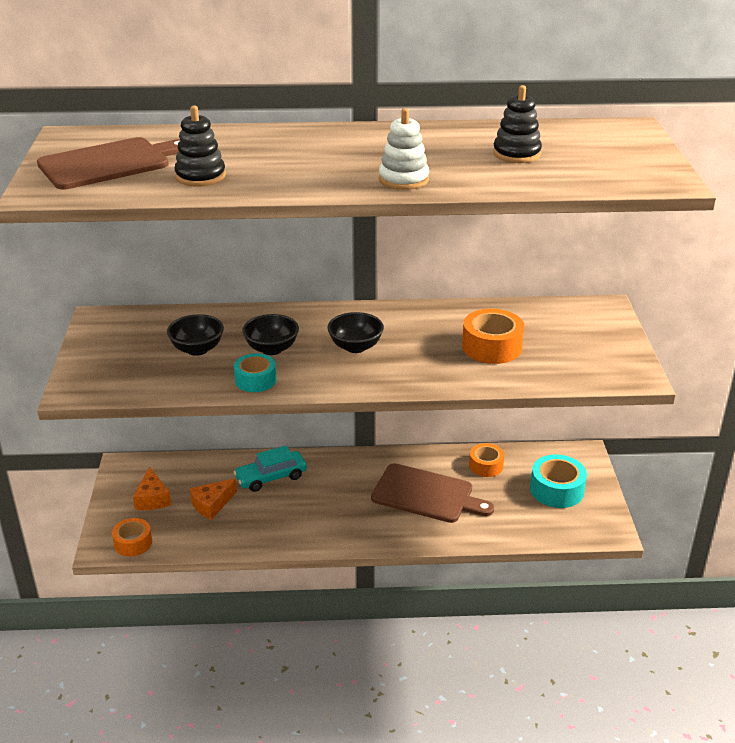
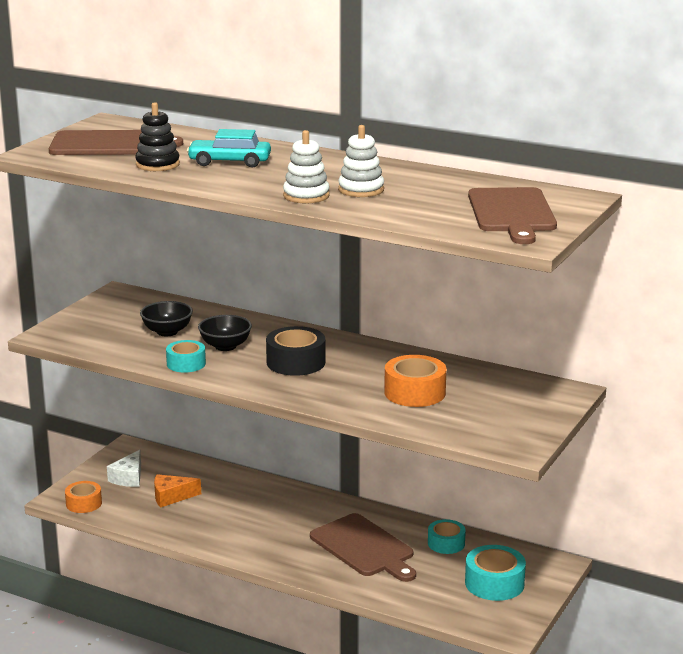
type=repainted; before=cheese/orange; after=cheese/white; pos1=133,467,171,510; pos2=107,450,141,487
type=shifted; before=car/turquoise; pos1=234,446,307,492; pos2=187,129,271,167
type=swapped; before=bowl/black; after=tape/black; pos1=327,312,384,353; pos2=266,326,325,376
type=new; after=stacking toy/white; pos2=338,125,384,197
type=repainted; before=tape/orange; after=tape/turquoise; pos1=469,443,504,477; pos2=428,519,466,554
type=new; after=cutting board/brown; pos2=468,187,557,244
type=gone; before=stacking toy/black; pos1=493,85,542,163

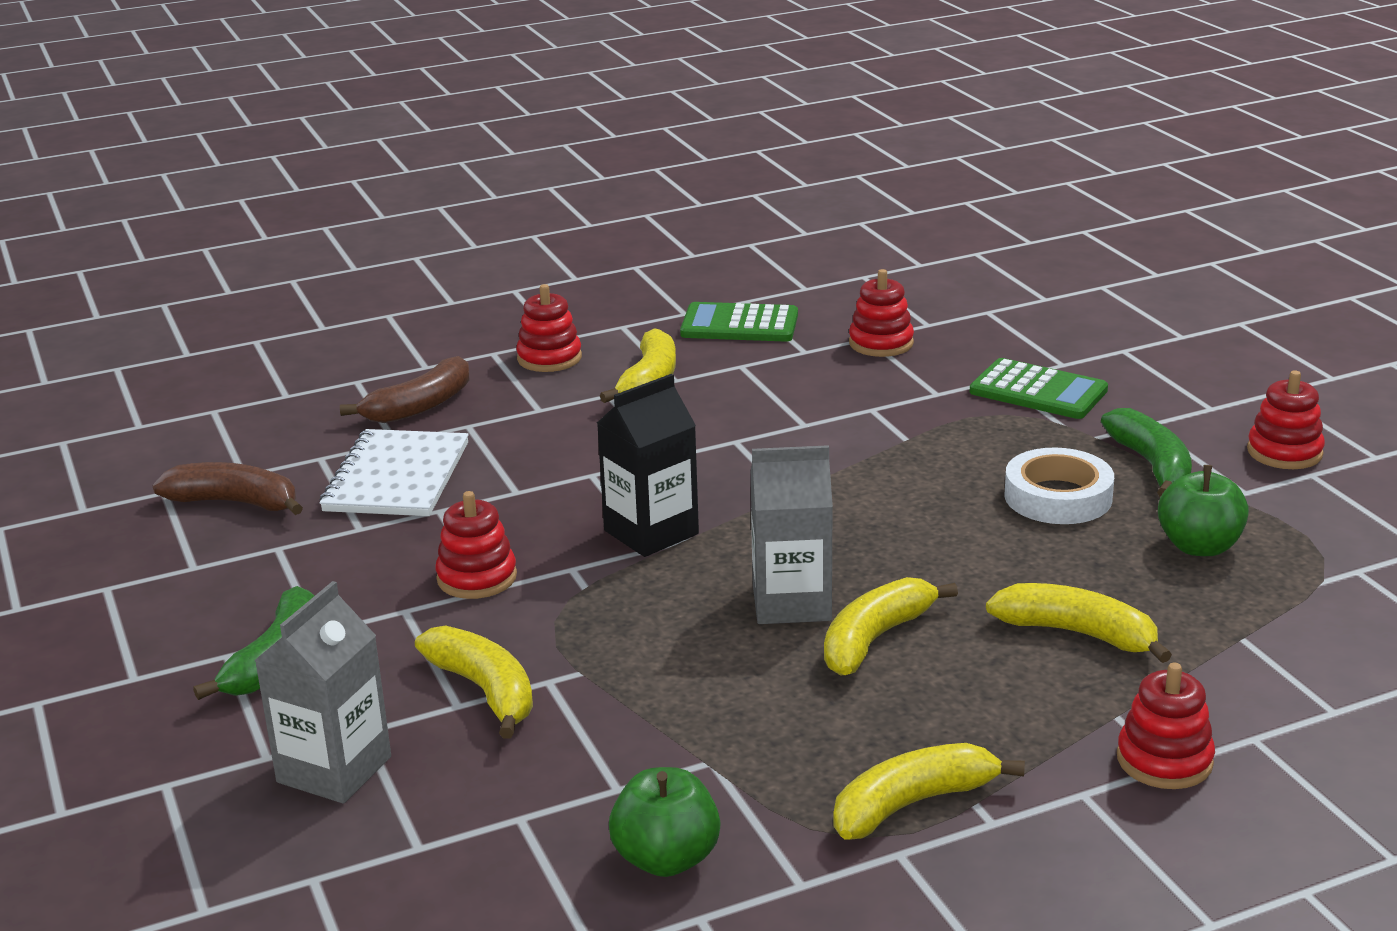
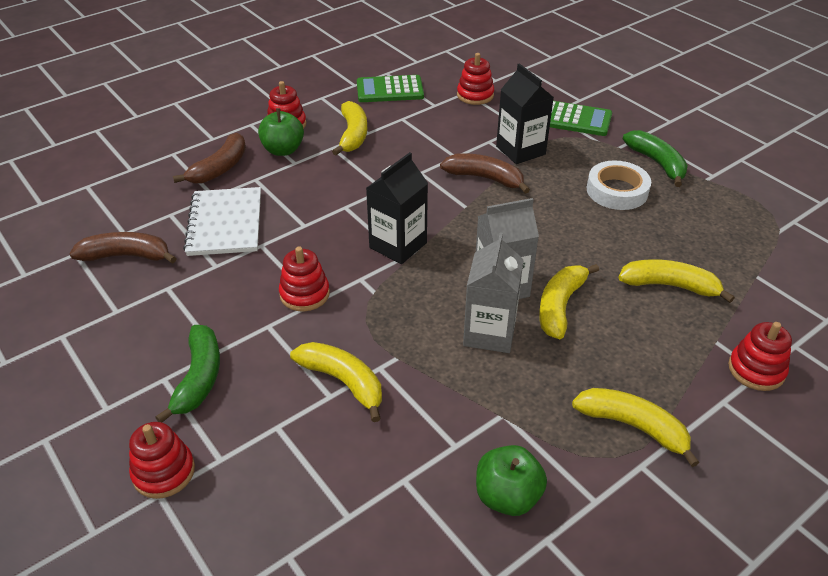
type=shifted; before=stacking toy/red; pos1=1247,370,1325,469; pos2=129,422,195,499
type=shifted; before=apple/green; pos1=1158,465,1249,556; pos2=258,108,304,156
type=new; after=banana/brown; pos2=440,153,530,194
type=shifted; before=carton/grey; pos1=254,581,391,804; pos2=463,232,524,353
type=new; after=carton/black; pos2=496,63,554,164
type=rotated; before=banana/yellow; pos1=833,743,1025,840; pos2=572,388,699,467; turn=75

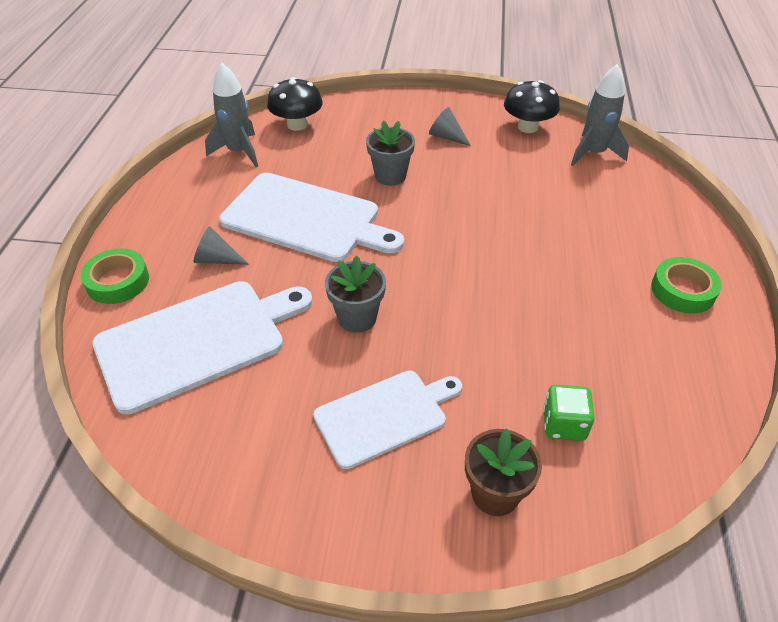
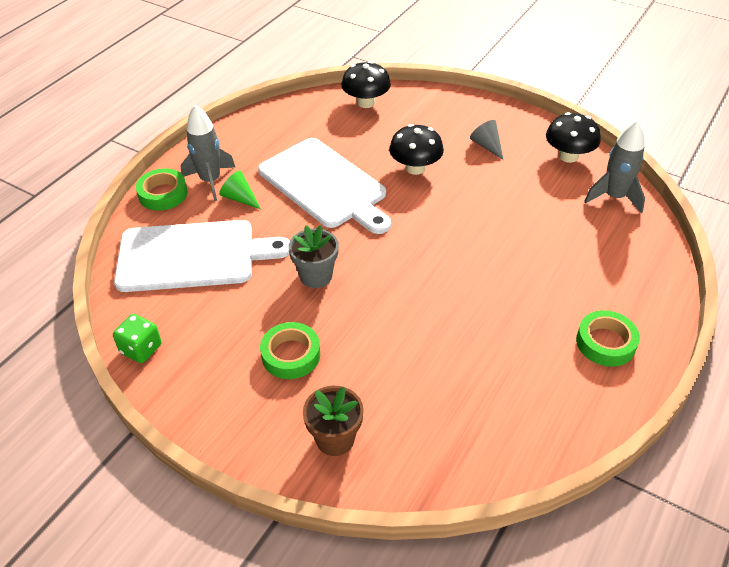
type=shifted; before=dice/green; pos1=543,385,595,441; pos2=113,314,162,363
type=shifted; before=rocket/grey; pos1=205,63,258,167; pos2=180,105,235,201
type=repainted; before=cone/grey; after=cone/green; pos1=193,226,249,265; pos2=219,171,261,209
type=swapped; before=cutting board/white; after=tape/green; pos1=313,371,462,469; pos2=260,322,320,379
type=swapped; before=flower pot/grey; after=mushroom/black; pos1=366,120,415,186; pos2=389,124,444,175

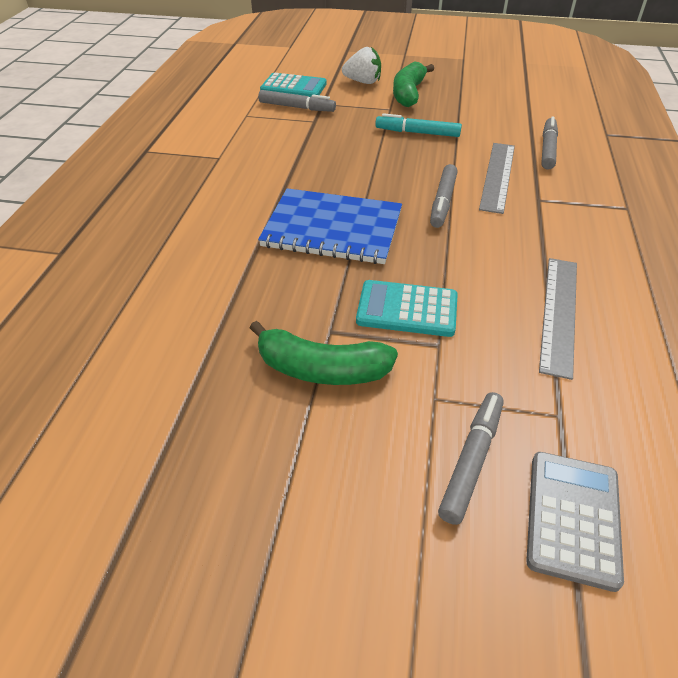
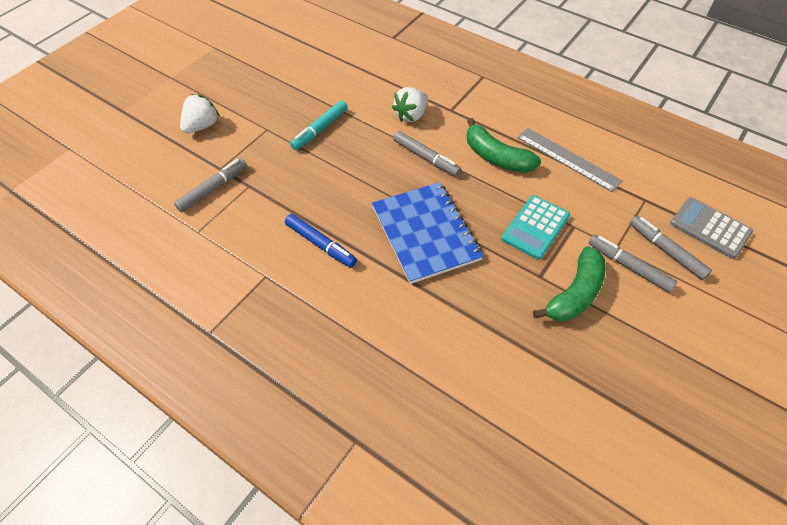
type=new; after=marker/blue; pos2=285,214,357,268
type=rotated; before=notebook/blue; pos1=258,188,402,264; pos2=372,182,484,284; turn=-60
type=swapped; before=ruler/grey; after=strawberry/white; pos1=479,143,515,214; pos2=392,87,428,122
type=shifted; before=banana/green; pos1=393,61,434,107; pos2=467,118,541,173
type=shifted; before=marker/grey; pos1=541,116,558,170; pos2=589,235,677,293
type=gone; before=calculator/turquoise; pos1=260,73,327,97

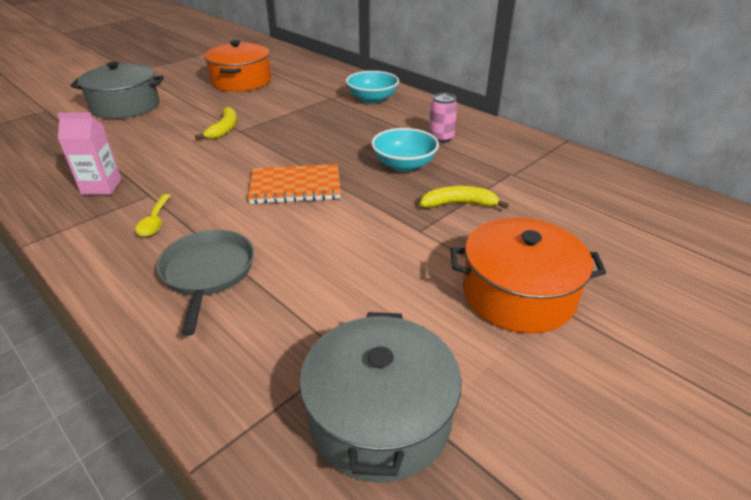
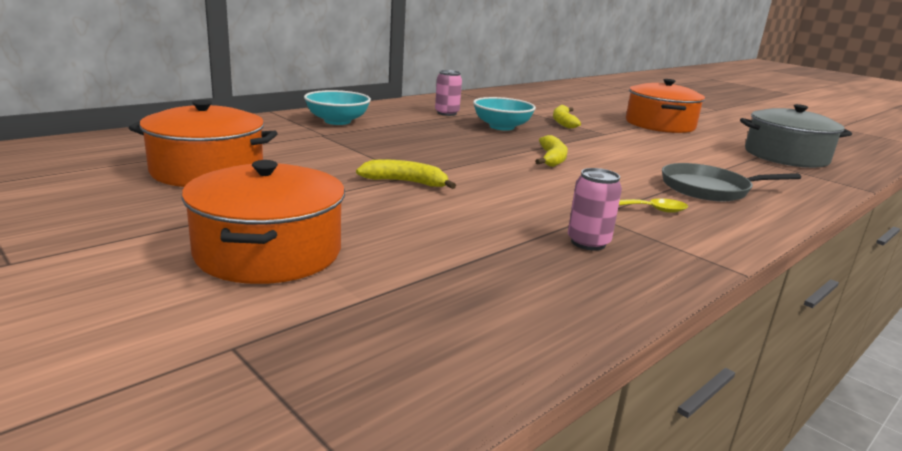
type=repainted; before=pot/grey; after=pot/orange; pos1=71,62,164,119; pos2=181,160,345,284
type=swapped; before=notebook/orange; after=banana/yellow; pos1=248,164,341,204; pos2=535,135,568,167
type=swapped; before=carton/pink; after=can/pink; pos1=57,113,122,195; pos2=568,168,622,251

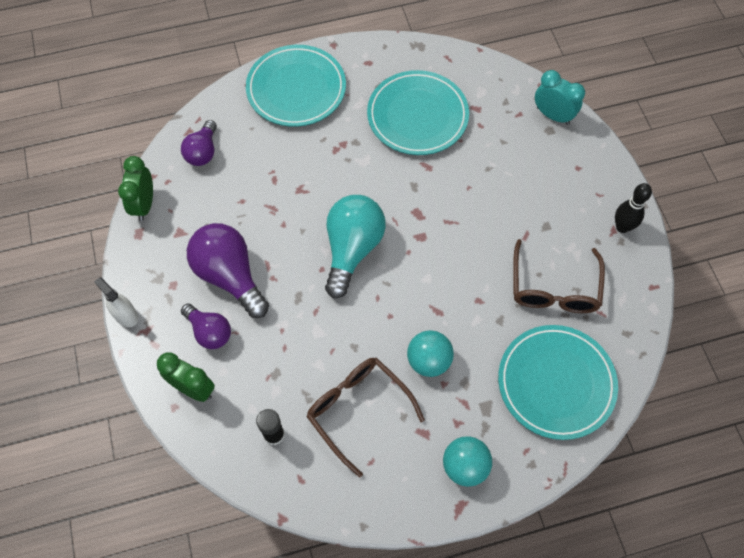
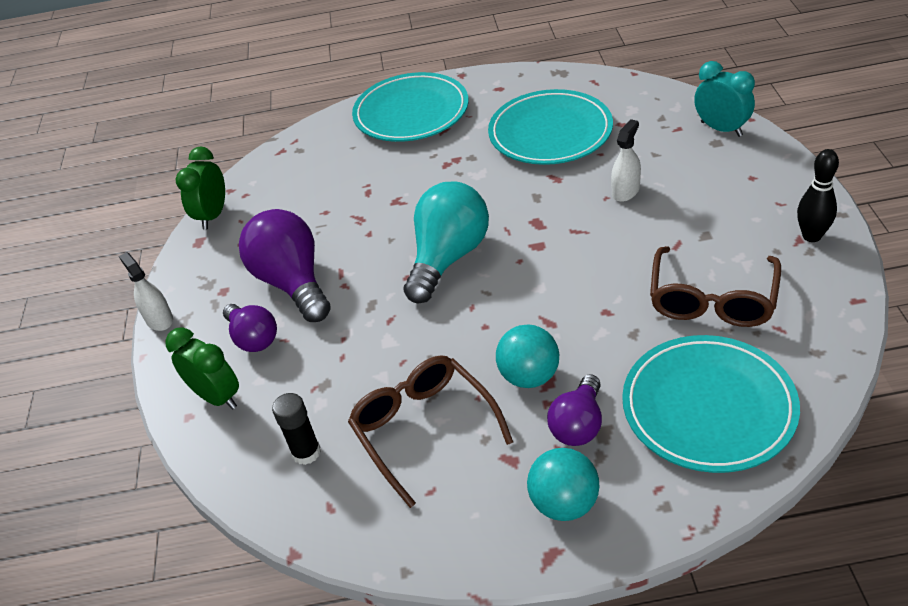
type=shifted; before=light bulb/purple; pos1=181,120,217,166; pos2=547,374,602,446
type=new; after=spray bottle/white; pos2=611,119,641,202

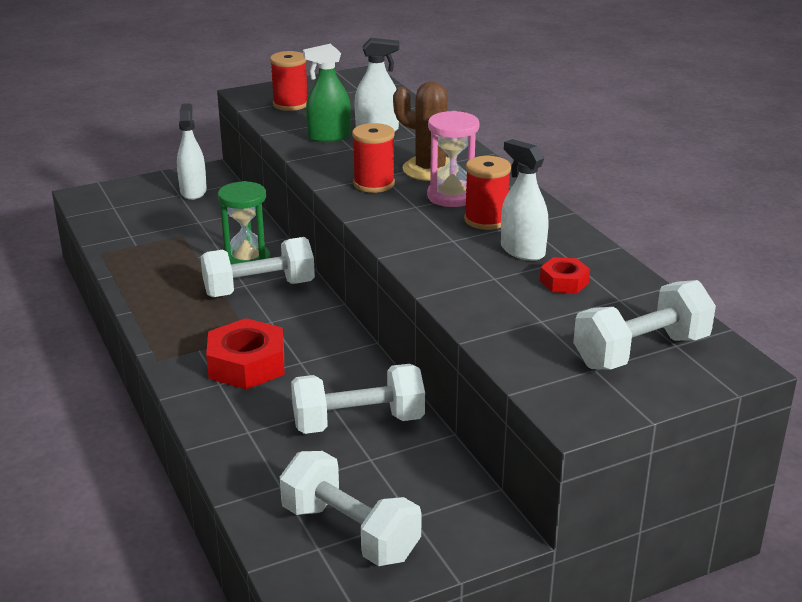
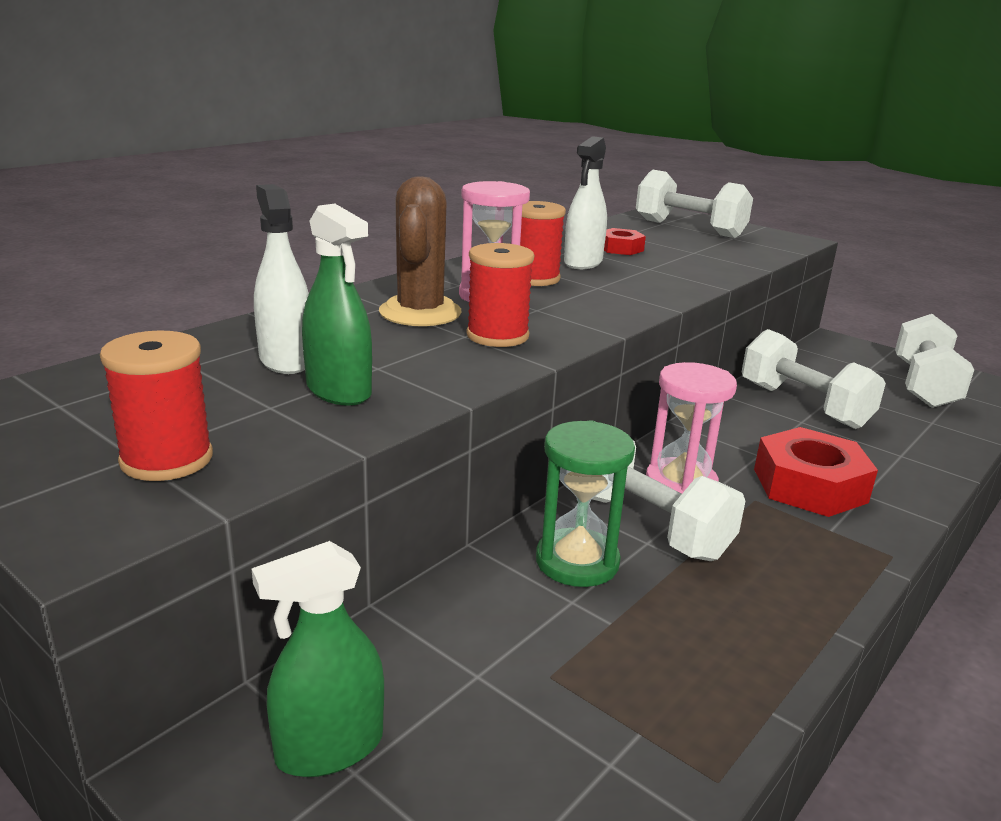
type=repainted; before=spray bottle/white; after=spray bottle/green; pos1=177,103,207,200; pos2=252,541,384,777
type=new; after=hourglass/pink; pos2=646,362,737,493

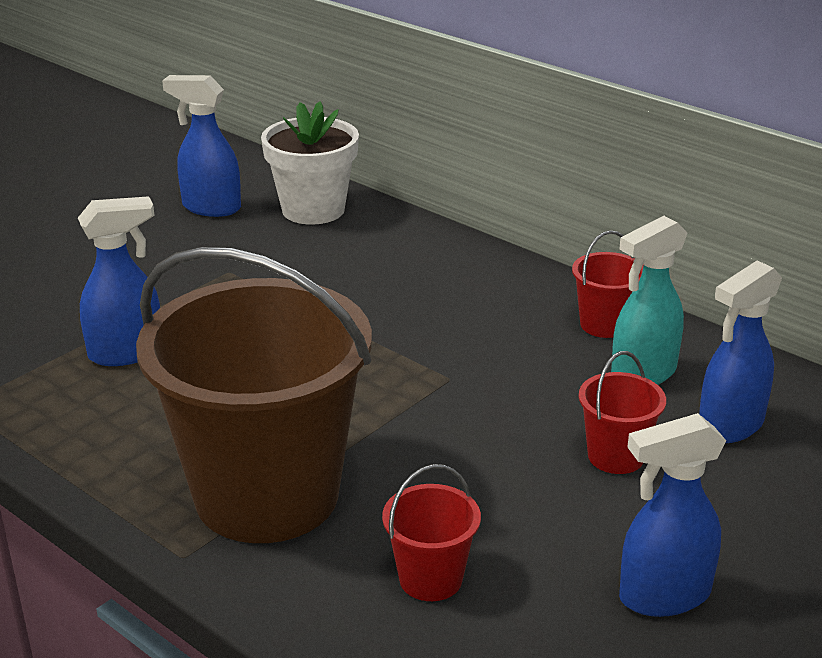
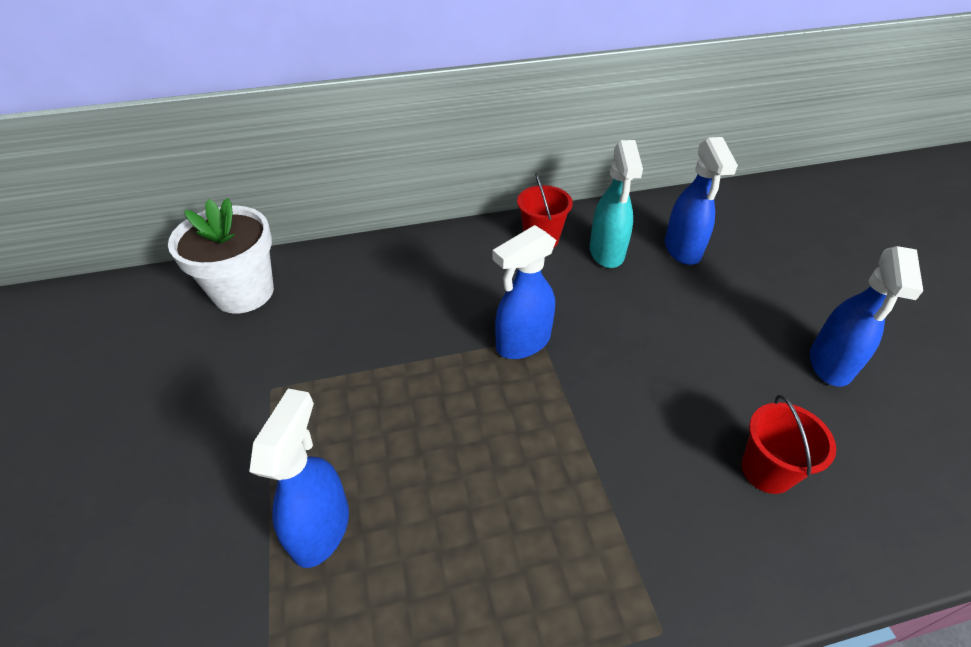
type=shifted; before=spray bottle/blue; pos1=162,75,241,217; pos2=493,225,556,359
type=gone; before=bucket/brown; pos1=136,247,372,543
type=gone; before=bucket/red; pos1=579,351,666,474

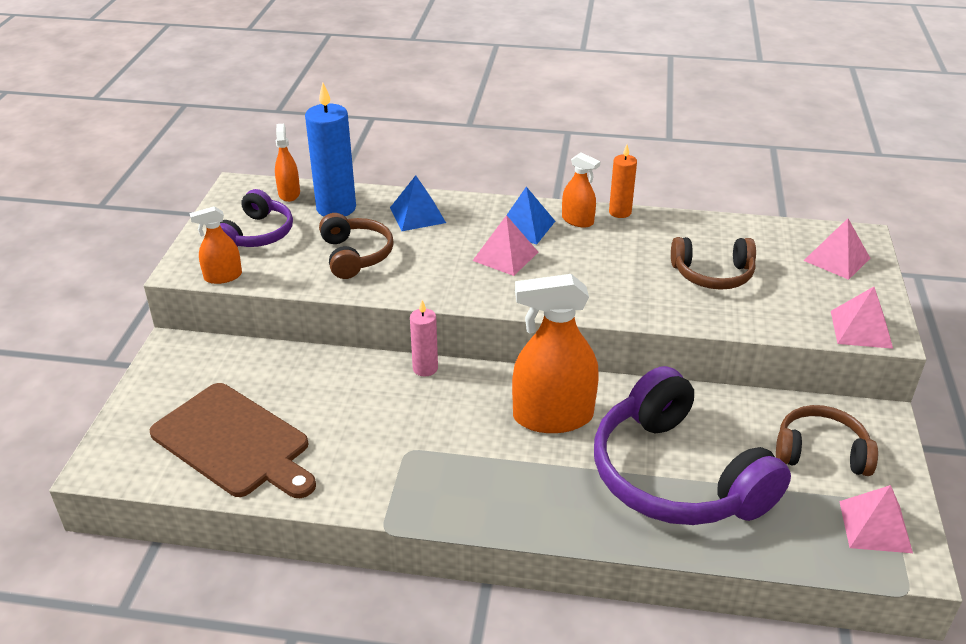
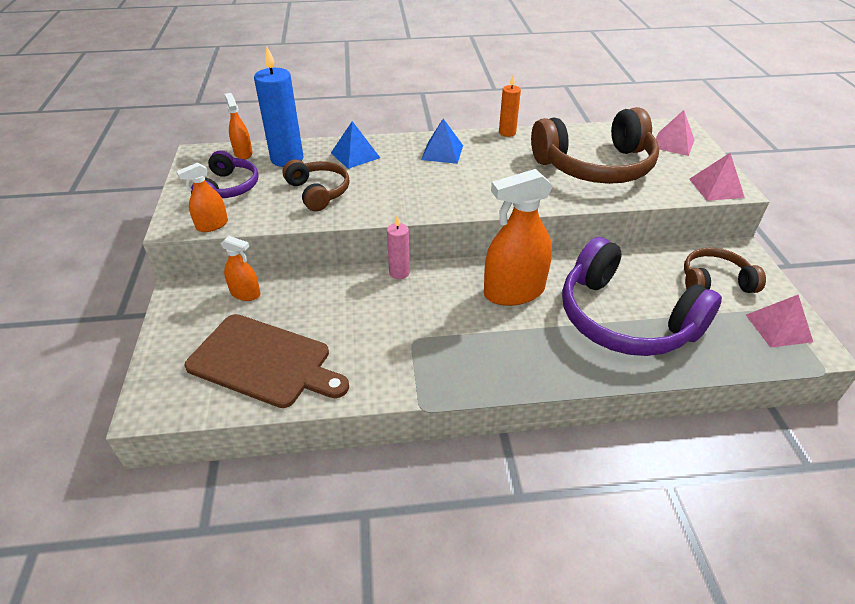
type=shifted; before=spray bottle/orange; pos1=562,153,600,228; pos2=221,236,260,301
type=scaled; before=headphones/brown; pos1=671,237,756,290; pos2=531,107,659,184; scale=1.85
type=gone; before=pyramid/pink; pos1=473,215,538,276

